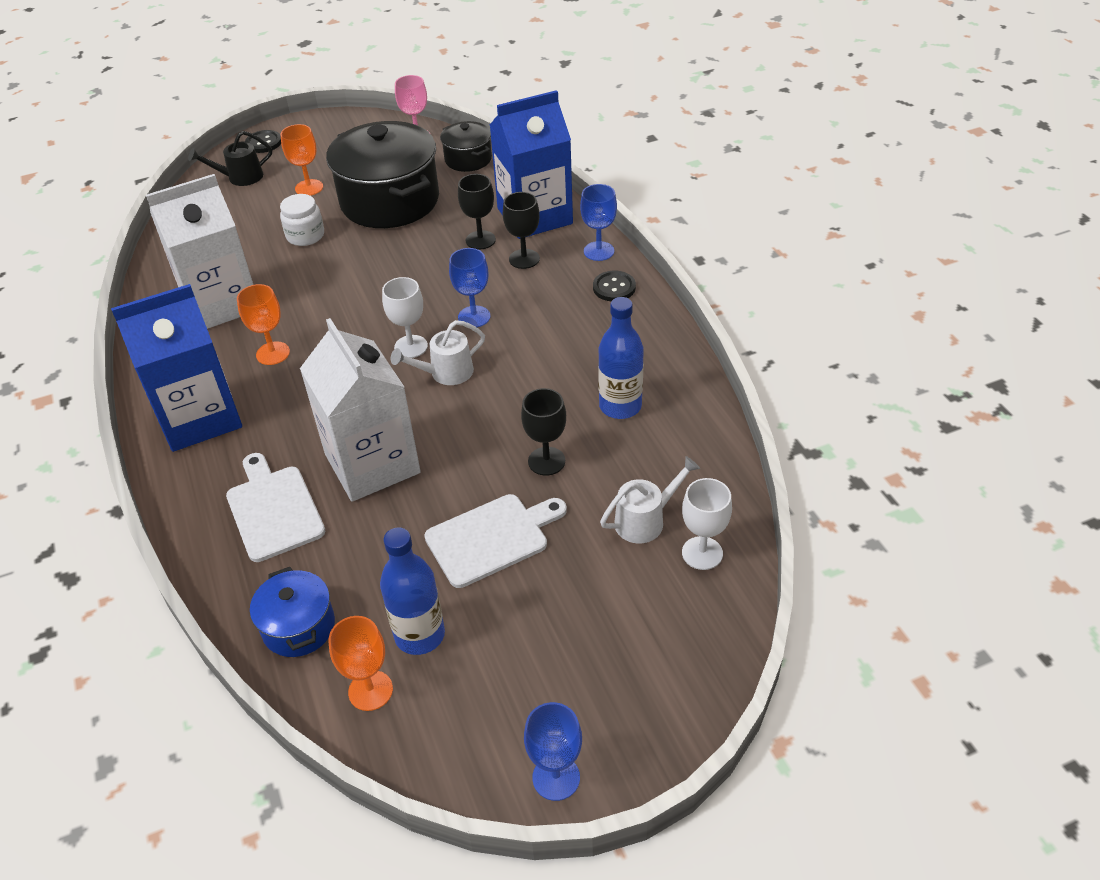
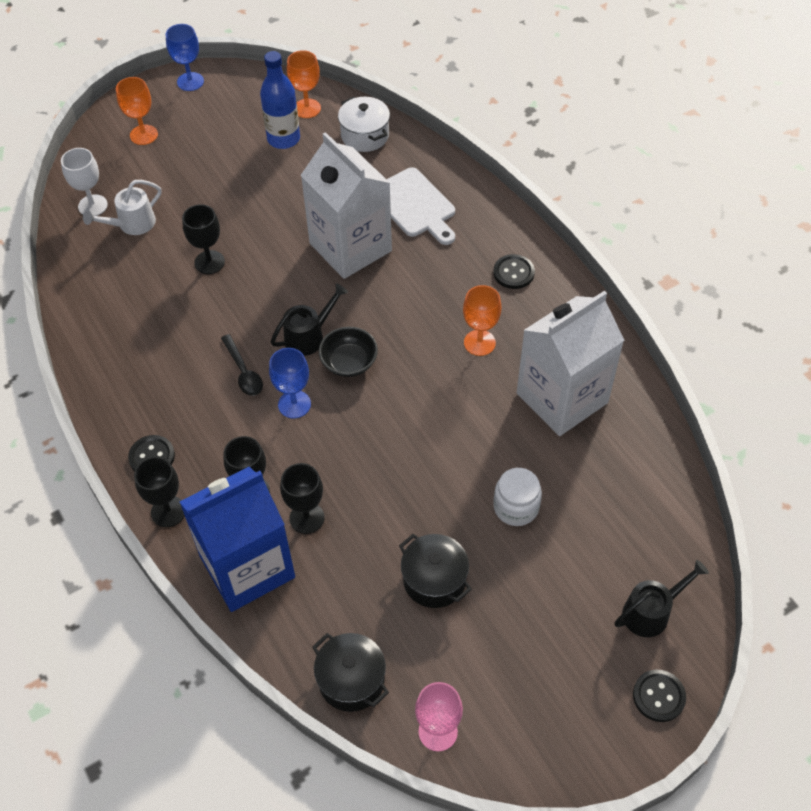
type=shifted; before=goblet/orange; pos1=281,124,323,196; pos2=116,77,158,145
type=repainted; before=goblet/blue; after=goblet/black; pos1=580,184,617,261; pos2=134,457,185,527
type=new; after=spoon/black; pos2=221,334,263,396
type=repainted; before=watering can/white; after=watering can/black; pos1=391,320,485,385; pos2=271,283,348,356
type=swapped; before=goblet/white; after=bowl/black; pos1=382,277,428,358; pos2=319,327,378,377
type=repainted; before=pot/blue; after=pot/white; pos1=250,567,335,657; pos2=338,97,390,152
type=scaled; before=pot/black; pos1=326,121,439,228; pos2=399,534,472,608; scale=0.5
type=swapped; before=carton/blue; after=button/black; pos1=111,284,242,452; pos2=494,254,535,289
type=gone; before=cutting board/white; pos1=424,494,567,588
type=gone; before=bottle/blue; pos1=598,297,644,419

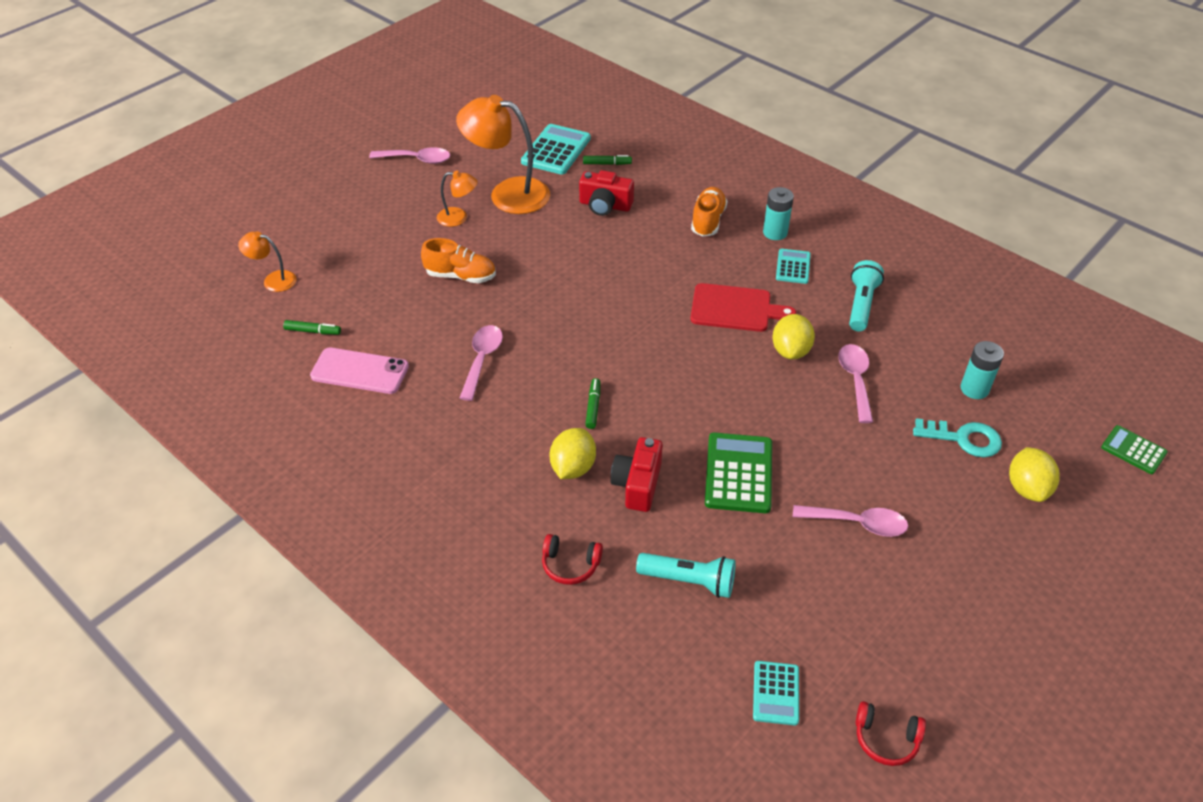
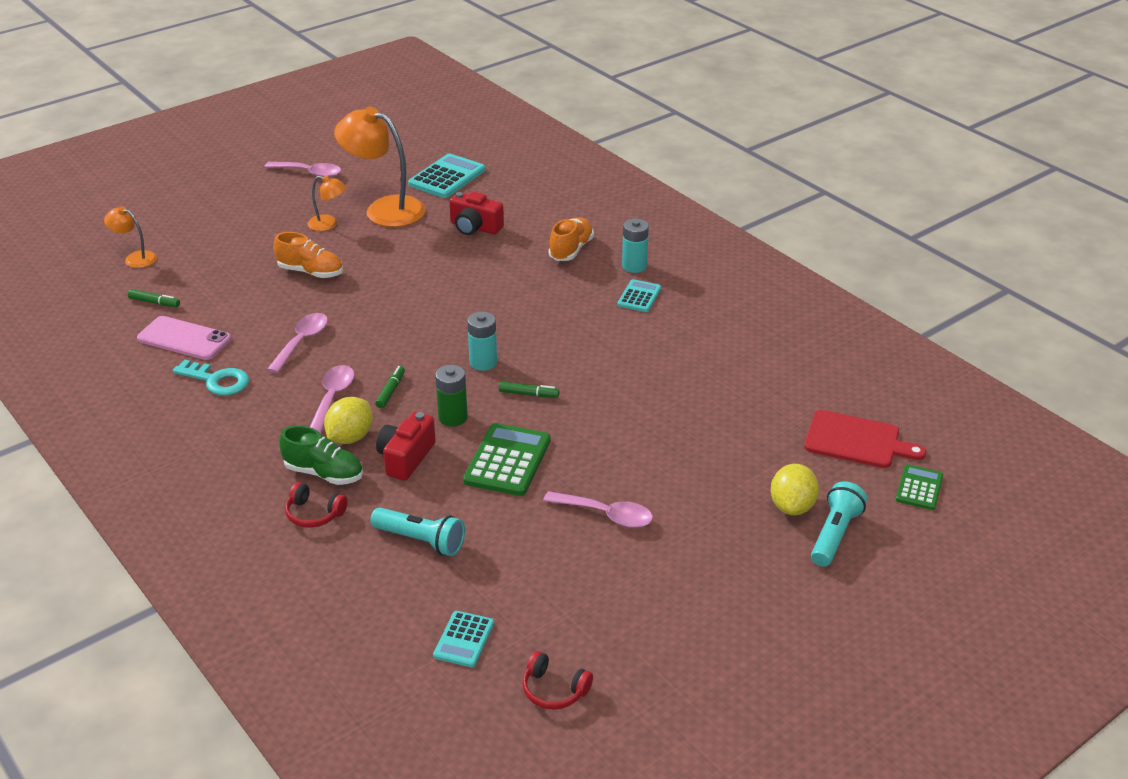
type=shifted; before=key/turquoise; pos1=913,418,1002,457; pos2=172,360,249,396
type=new; after=shoe/green; pos2=279,425,363,485
type=shifted; before=spoon/pink; pos1=838,344,873,423; pos2=310,365,355,434
type=new; after=battery/green; pos2=435,365,468,427
type=shifted; before=battery/turquoise; pos1=960,341,1004,399; pos2=467,312,497,371
type=shifted; before=marker/green; pos1=583,155,632,165; pos2=499,381,560,398
type=shifted; before=cutting board/red; pos1=690,283,796,332; pos2=804,410,926,468
type=shifted; before=flashlight/turquoise; pos1=849,260,884,332; pos2=811,481,867,567
type=rotated; before=calculator/green; pos1=1101,425,1168,474; pos2=896,464,943,510; turn=60
type=gone; before=lemon/yellow; pos1=772,314,815,360

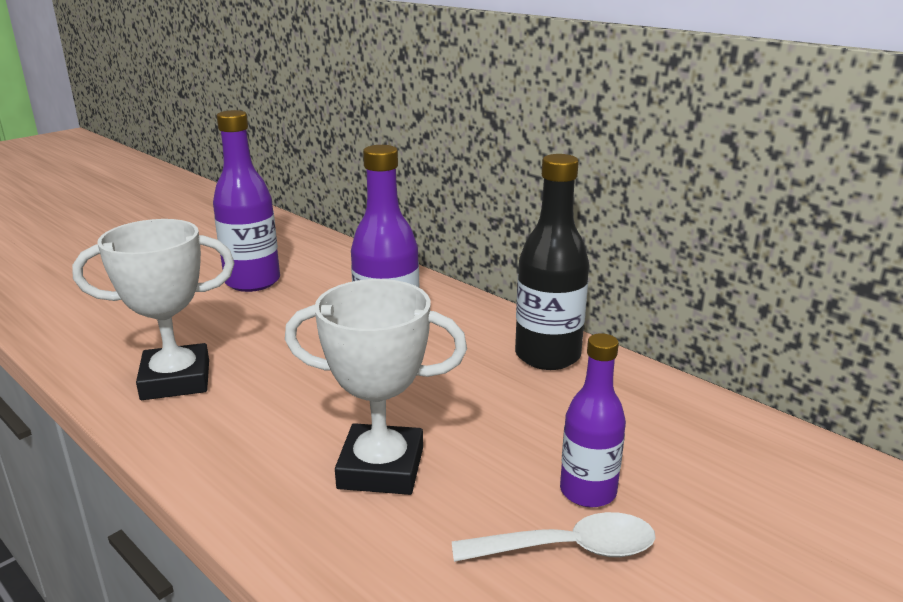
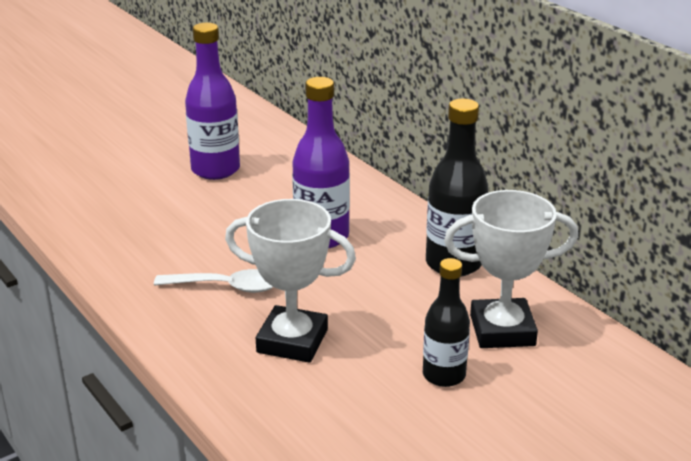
type=shifted; before=spoon/white; pos1=452,512,656,562; pos2=154,269,273,293
type=repainted; before=bottle/purple; after=bottle/black; pos1=560,333,626,507; pos2=423,258,470,387
type=shifted; before=trophy/white; pos1=72,219,234,400; pos2=444,190,578,348

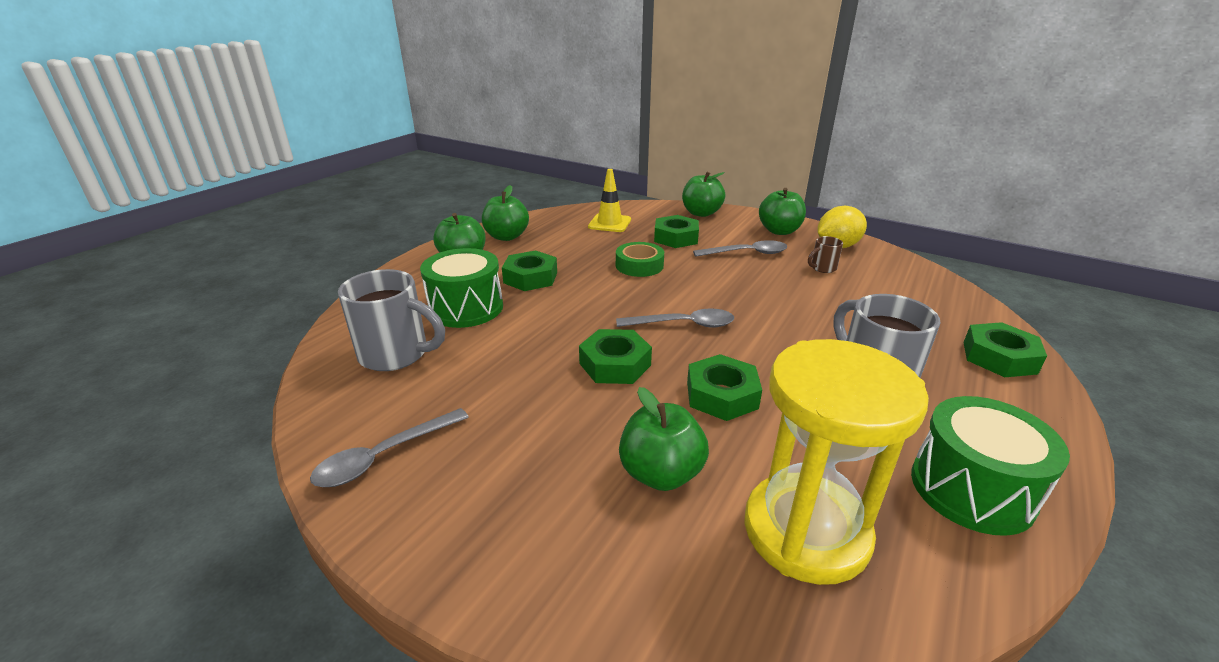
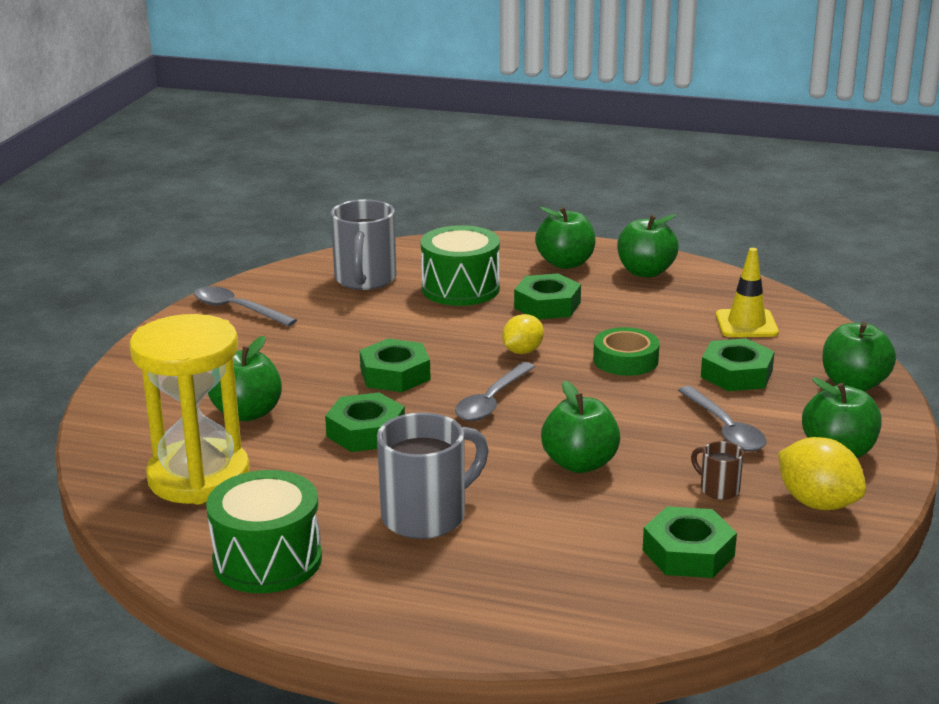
type=rotated; before=spoon/grey; pos1=616,308,734,328; pos2=455,362,535,421; turn=45
type=new; after=lemon/yellow; pos2=502,314,544,354
type=new; after=apple/green; pos2=541,380,620,473
type=shifted; before=nut/green; pos1=963,322,1047,377; pos2=643,506,737,578

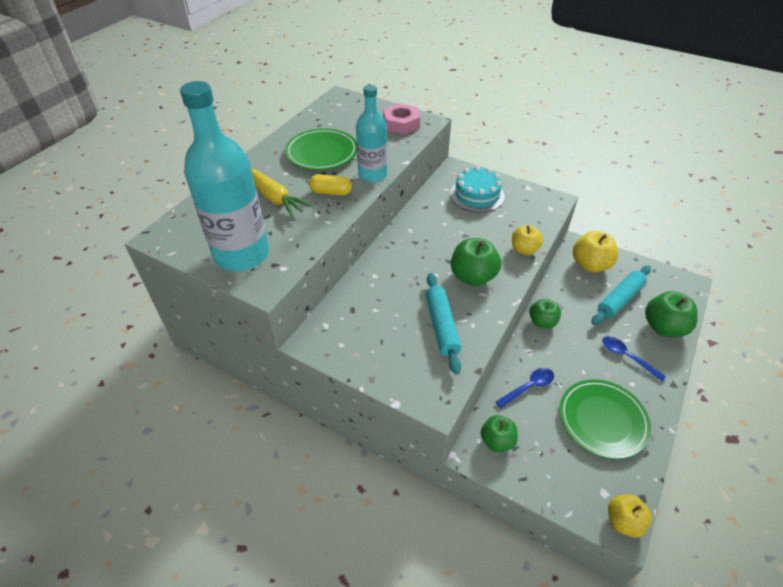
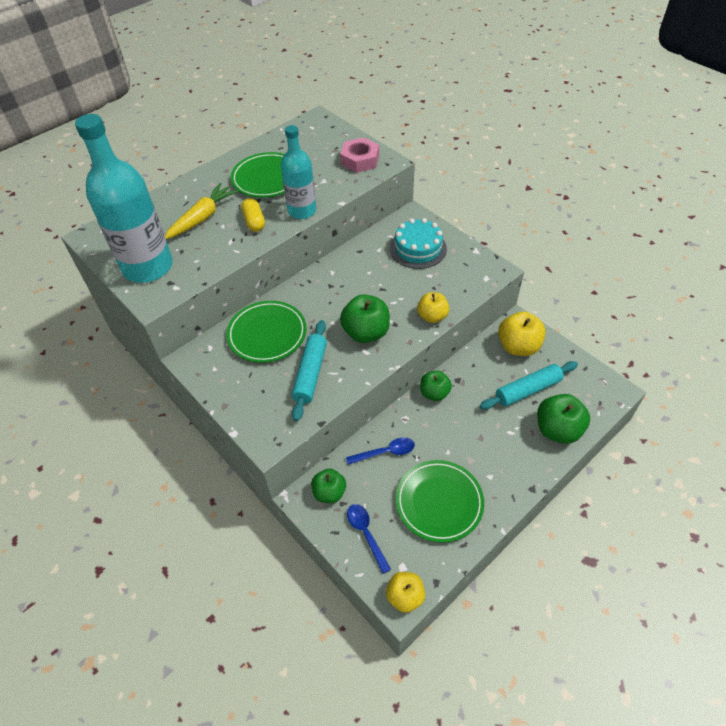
type=rotated; before=carrot/yellow; pos1=251,168,312,218; pos2=165,183,238,239; turn=-120
type=new; after=plate/green; pos2=226,301,307,363
type=rotated; before=capsule/yellow; pos1=309,174,352,196; pos2=241,198,265,232; turn=45
type=shifted; before=spoon/blue; pos1=602,336,666,381; pos2=347,504,391,574

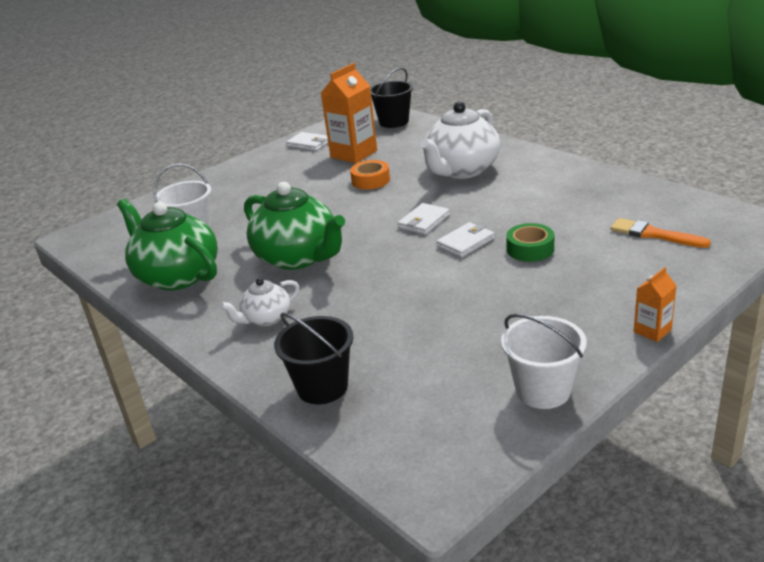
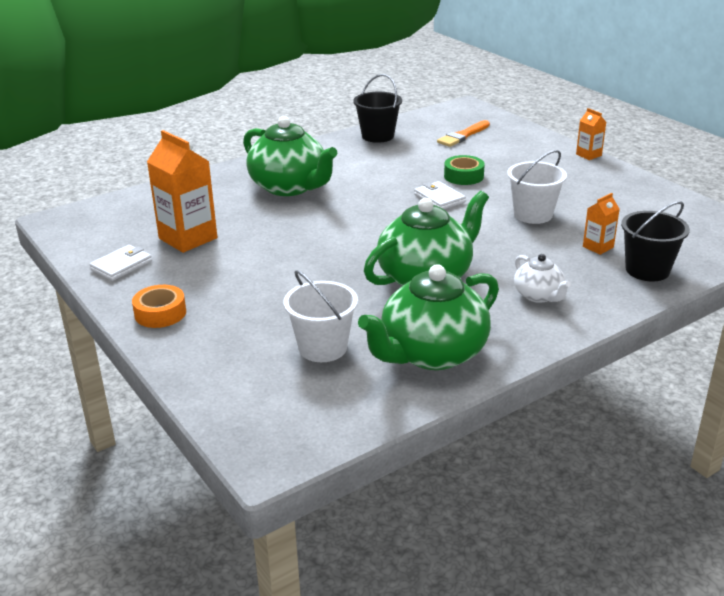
type=shifted; before=tape/orange; pos1=350,160,390,190; pos2=132,285,186,328
type=repainted; before=teapot/white; after=teapot/green; pos1=420,101,500,179; pos2=243,116,338,196
type=shifted; before=bucket/black; pos1=370,67,413,128; pos2=353,74,402,143
type=shifted; before=bucket/white; pos1=501,314,587,409; pos2=507,150,567,224
type=new; after=carton/orange; pos2=583,193,619,255
type=gone; before=wallet/white; pos1=398,203,450,235

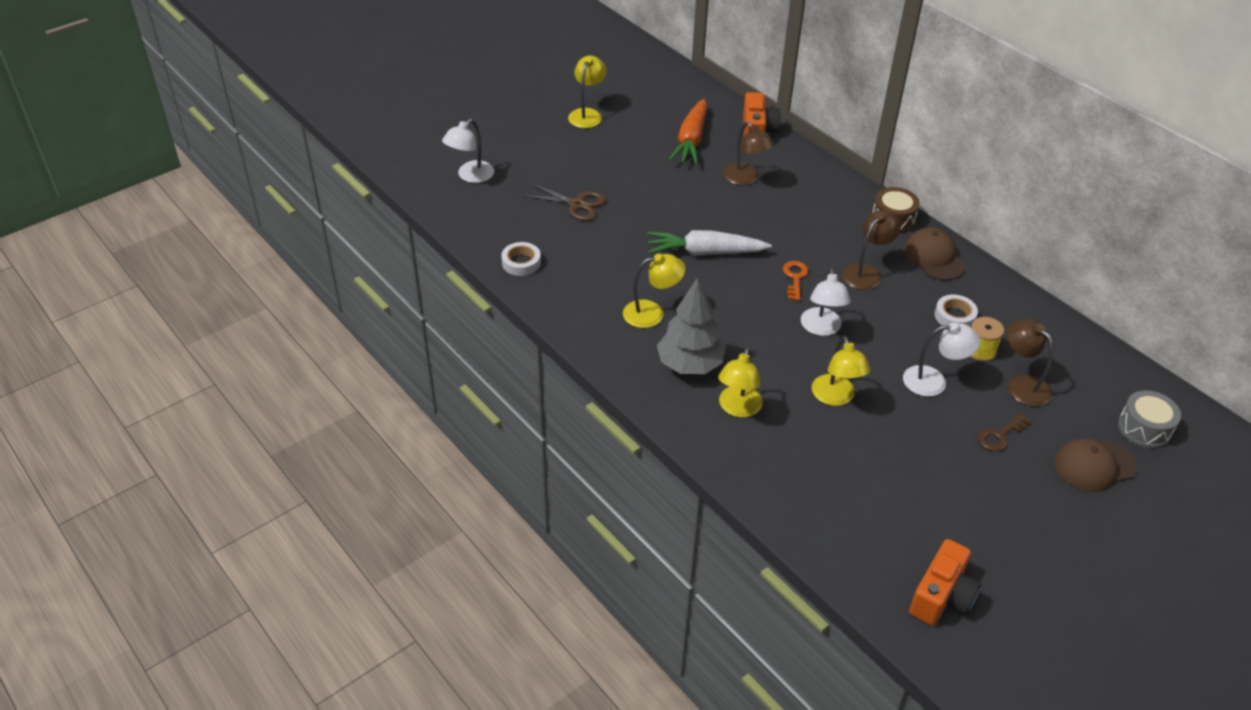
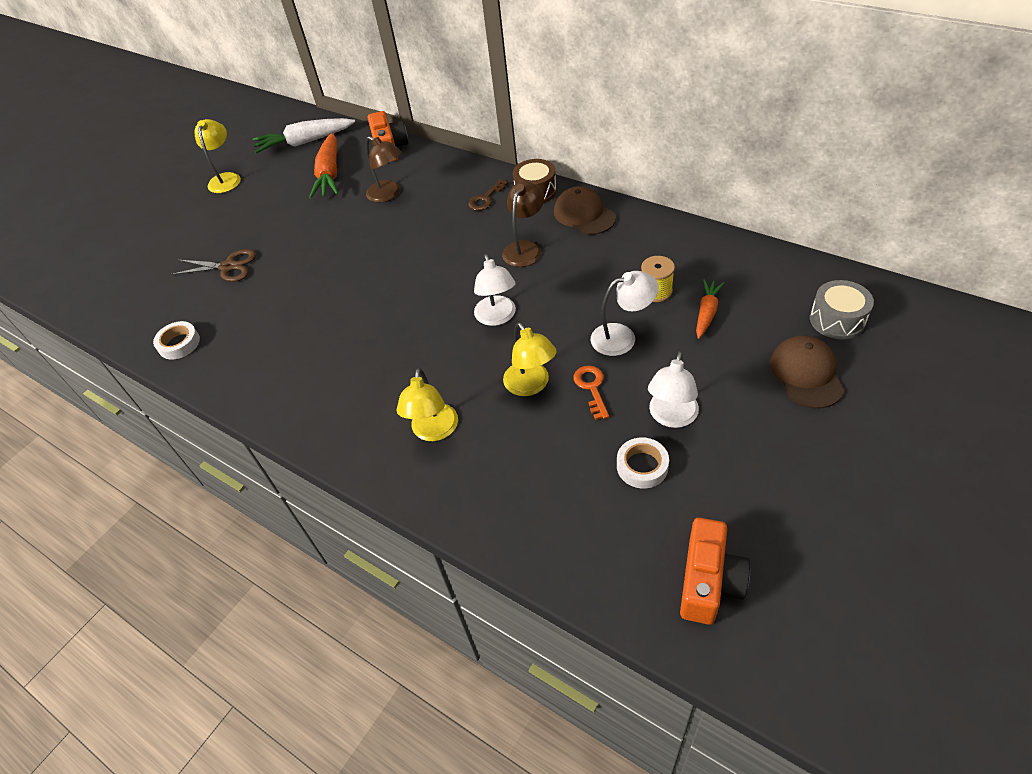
type=shifted; before=carrot/white; pos1=647,230,772,256; pos2=253,118,355,153
type=shifted; before=key/brown; pos1=978,413,1031,451; pos2=468,179,508,211
type=shifted; before=key/orange; pos1=783,261,808,301; pos2=573,365,609,420
type=shifted; before=tape/white; pos1=935,295,978,327; pos2=617,437,669,488
type=shifted; before=lamp/white; pos1=442,119,494,183; pos2=648,351,699,428
type=swapped; before=lamp/brown; after=carrot/orange; pos1=1007,319,1053,407; pos2=696,279,724,339
type=rotated; before=cap/brown; pos1=1054,438,1137,492; pos2=770,335,844,409; turn=120
type=gone; before=lamp/yellow; pos1=623,254,686,328
type=gone; before=tree/grey; pos1=657,277,726,374

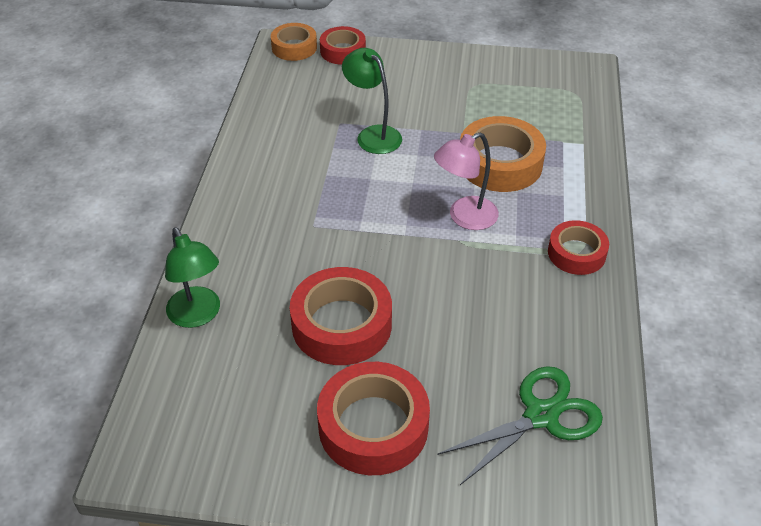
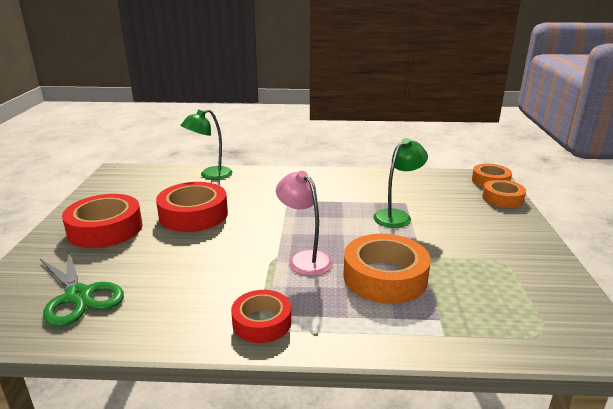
type=repainted; before=tape/red; after=tape/orange; pos1=320,26,366,65; pos2=482,180,526,208

